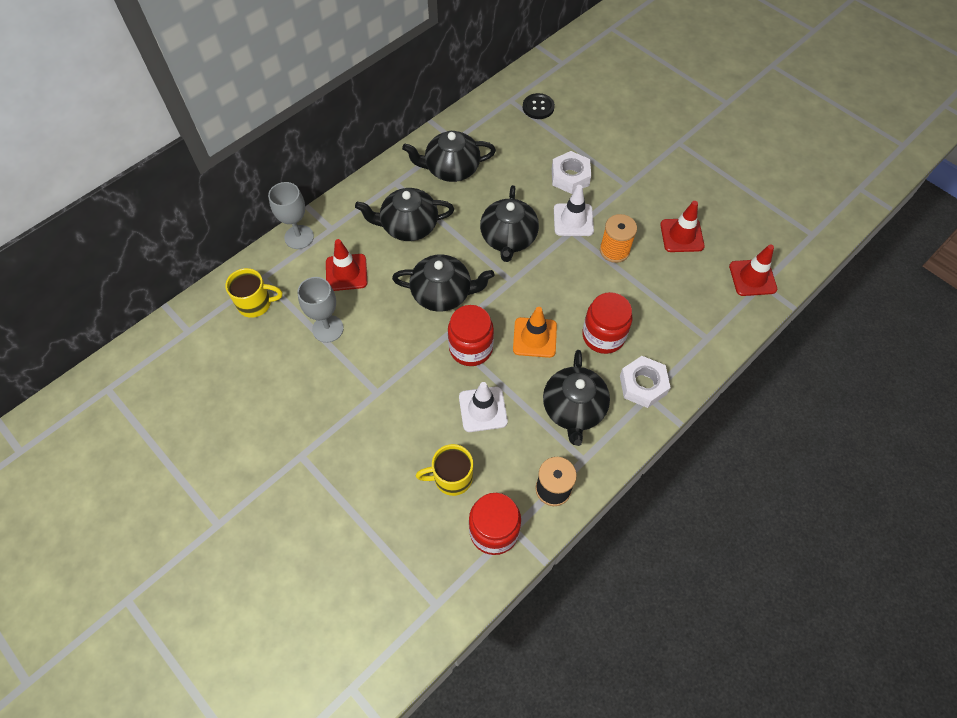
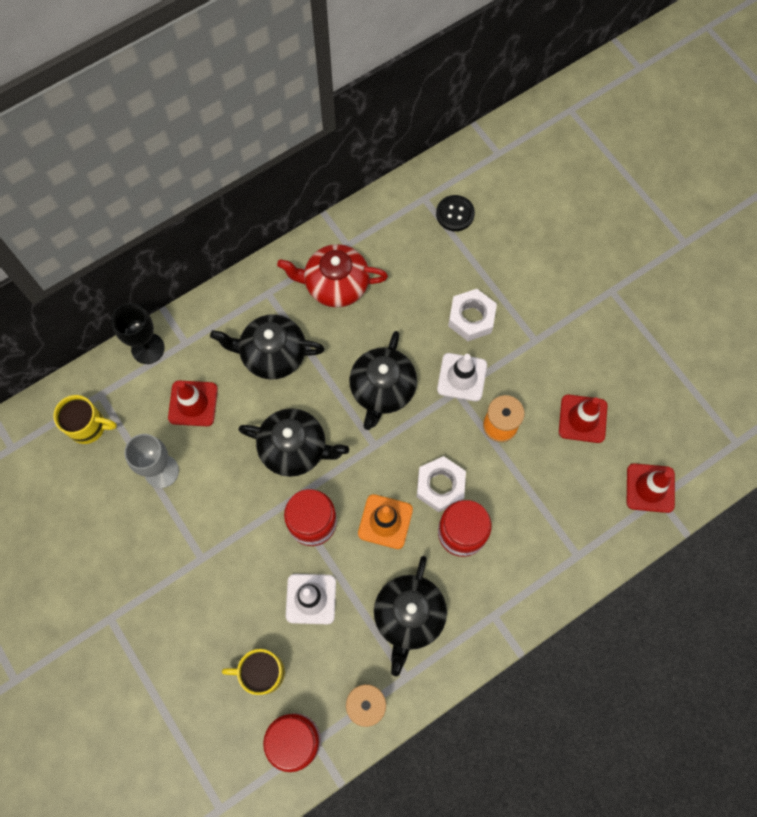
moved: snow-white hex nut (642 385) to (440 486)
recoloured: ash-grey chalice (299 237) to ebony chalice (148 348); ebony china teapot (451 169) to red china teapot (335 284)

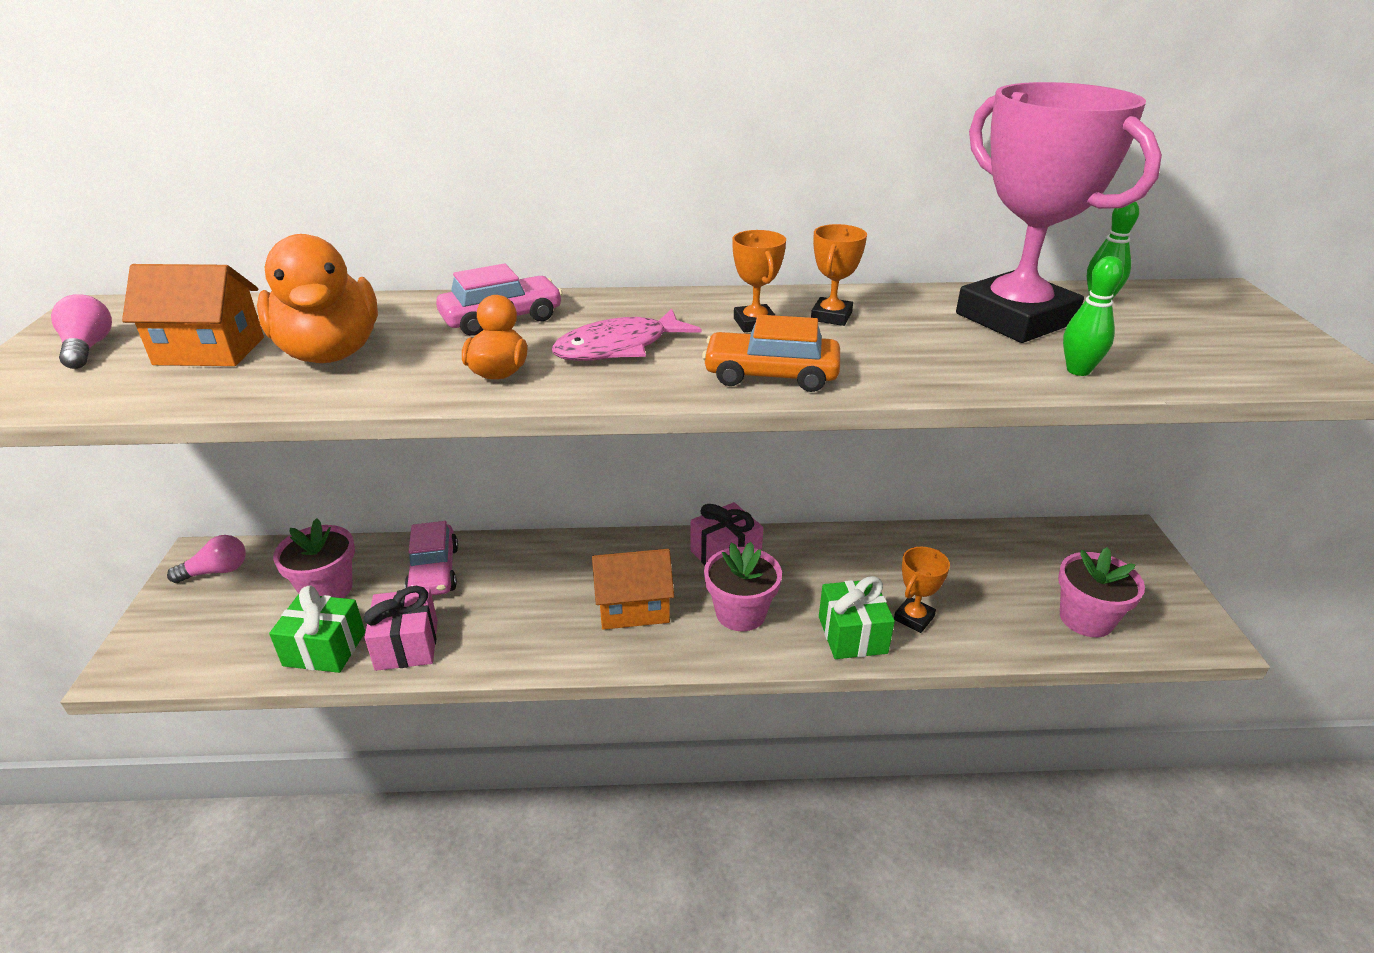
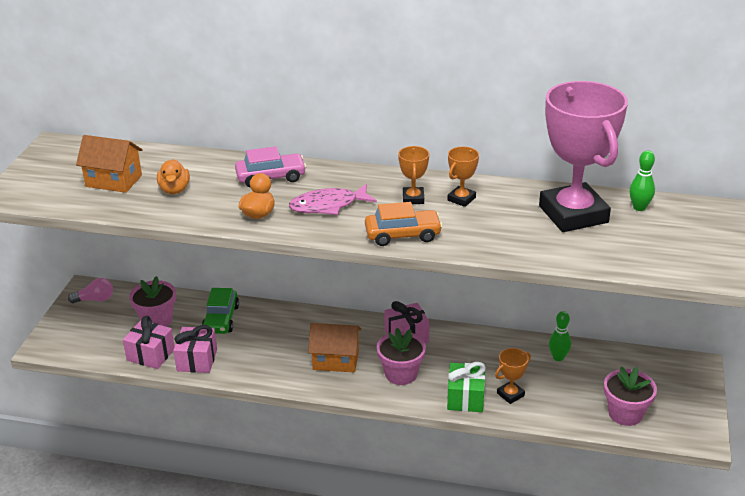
removed: pink bulb (88 348)
moved: green bowling pin (1078 370) to (558 357)
recoloured: green gift (324 649) to pink gift (151 354); pink toy car (434 571) to green toy car (221 319)
turned: bright orange toy car (771 375) = (403 235) 150 degrees clockwise
resized: bright orange rubber duck (330 353) = (174 190) x0.54

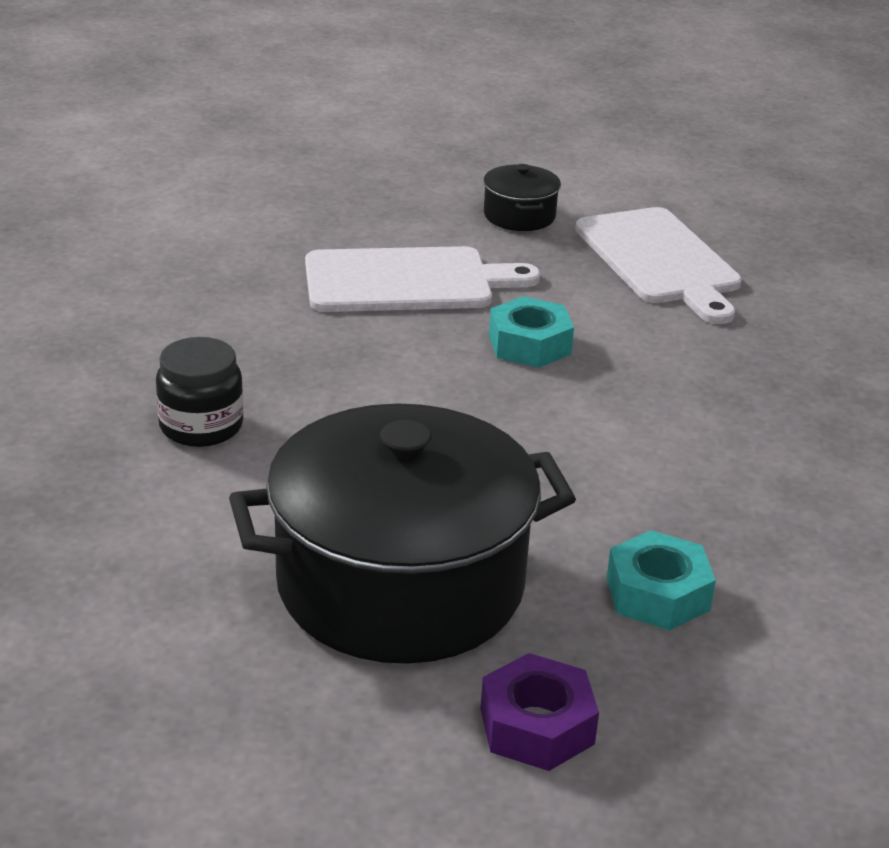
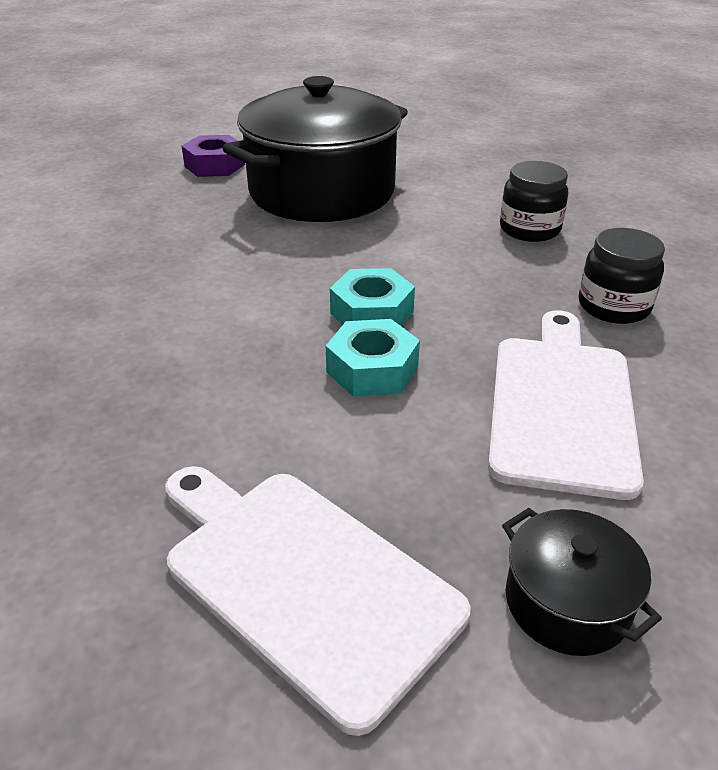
added: ebony jam jar (613 306)
moved: aqua hex nut (657 594) to (372 312)
turned: snow-white chopping board (406 281) = (560 405) 135 degrees clockwise

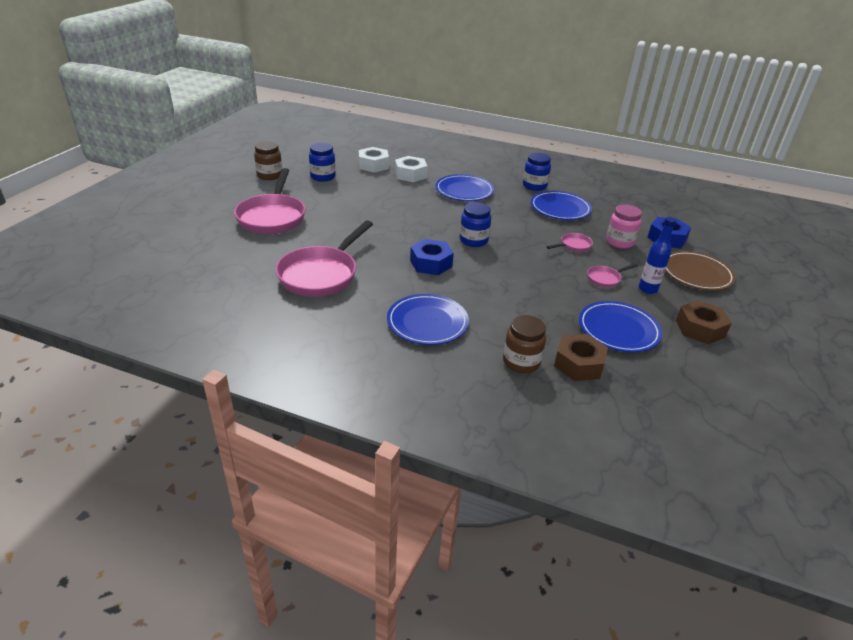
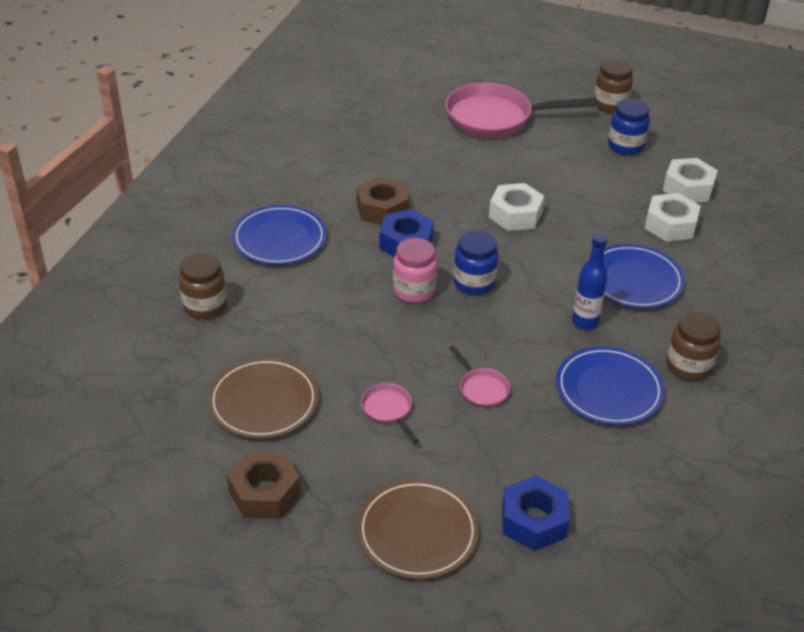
removed: pink pan (321 274)
added: snow-white hex nut (515 215)
moved: dark brown hex nut (578 364) to (382 209); pink jam jar (619 242) to (414 290); cobalt bottle (647 289) to (585 322)
recoloured: cobalt jam jar (534 186) to dark brown jam jar (688 366); cobalt dinner plate (618 330) to dark brown dinner plate (263 402)

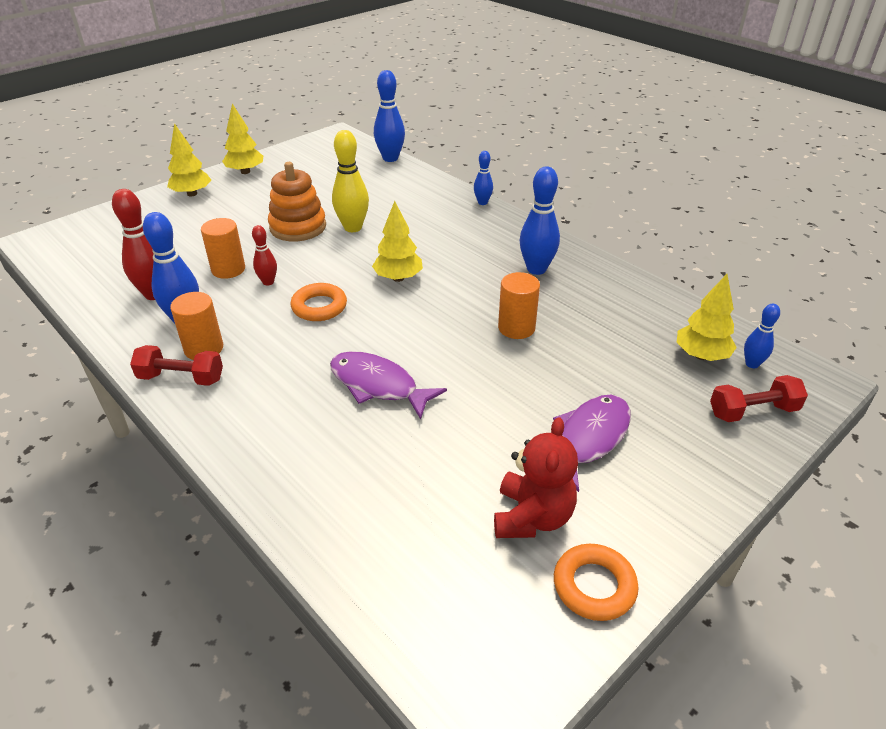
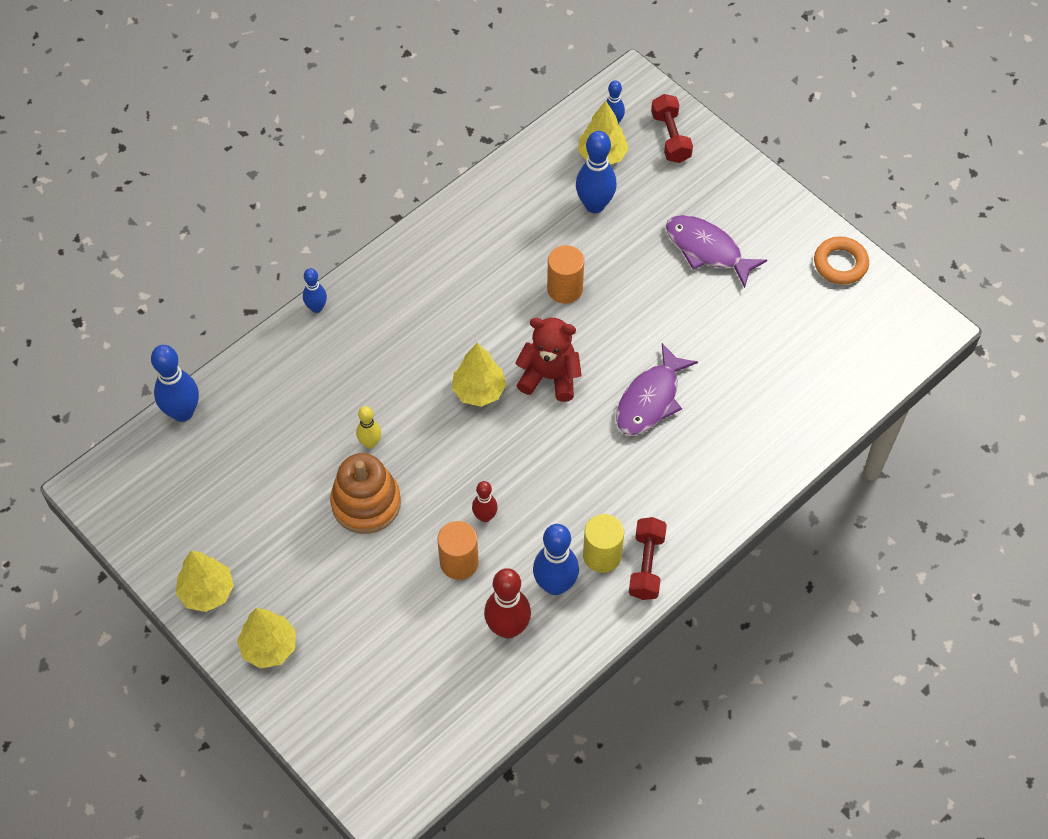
removed: bright orange hoop (319 307)
moved: red teddy (532 517) to (549 377); cobalt bowling pin (536 269) to (594 205)
recoloured: bright orange cylinder (204 348) to golden cylinder (602 555)
resized: golden bowling pin (353 227) = (370 443) x0.57

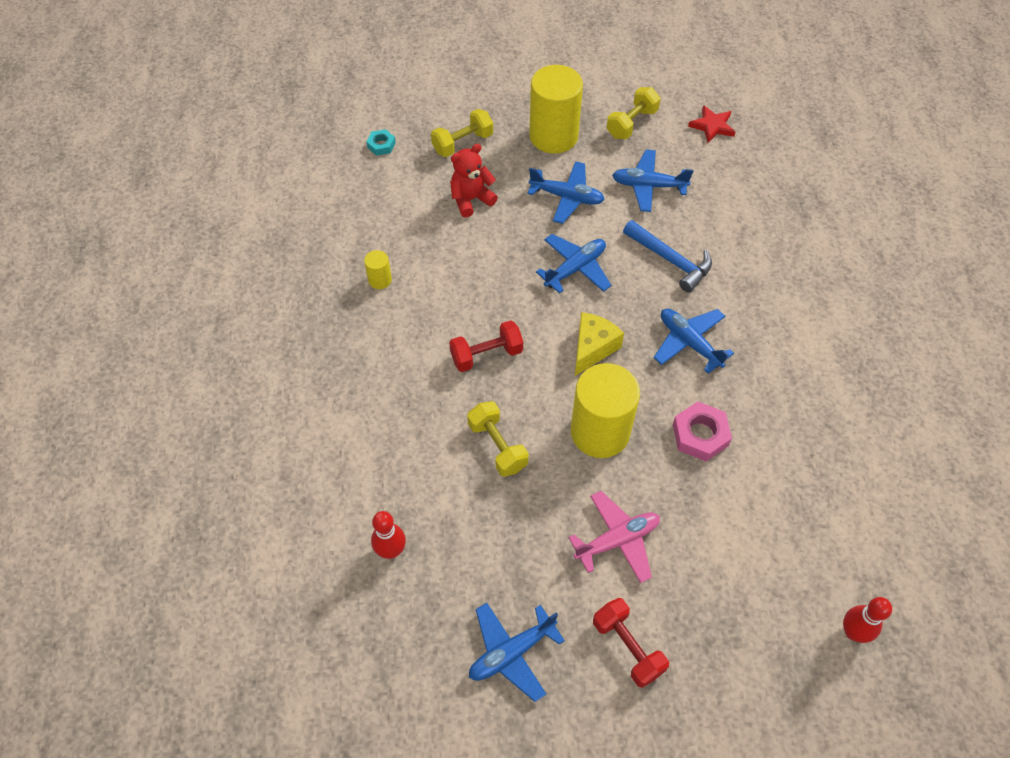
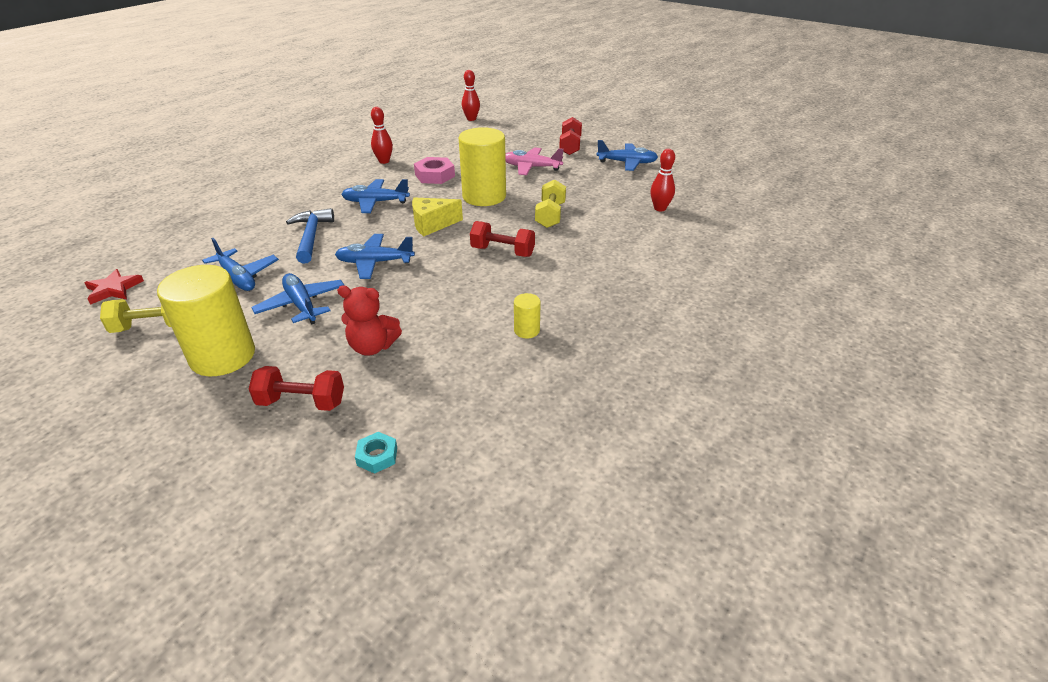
added: red bowling pin (384 161)
recoloured: golden free weight (462 143) to red free weight (301 402)
turned: cobalt toy plane (689 343) = (375 202) 90 degrees clockwise

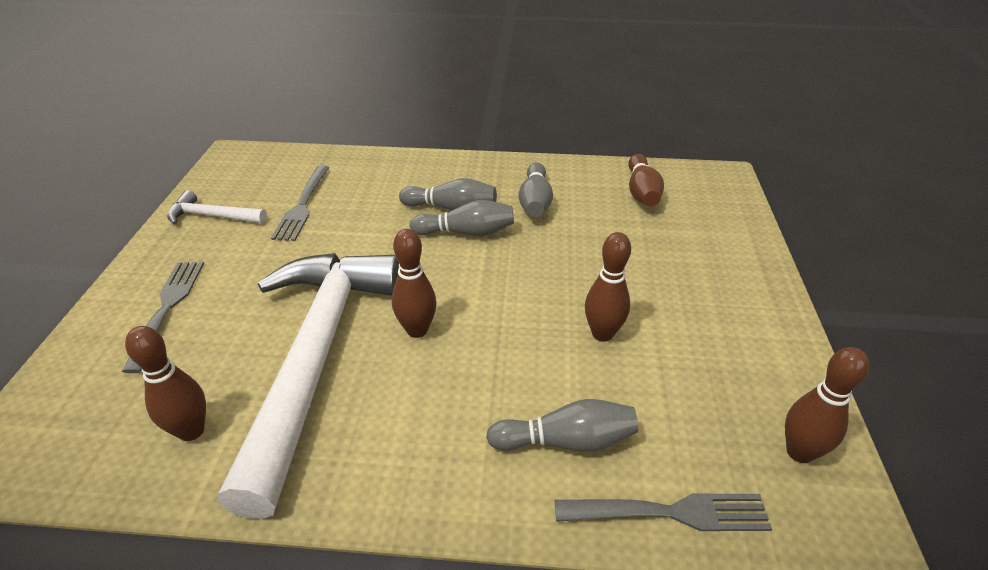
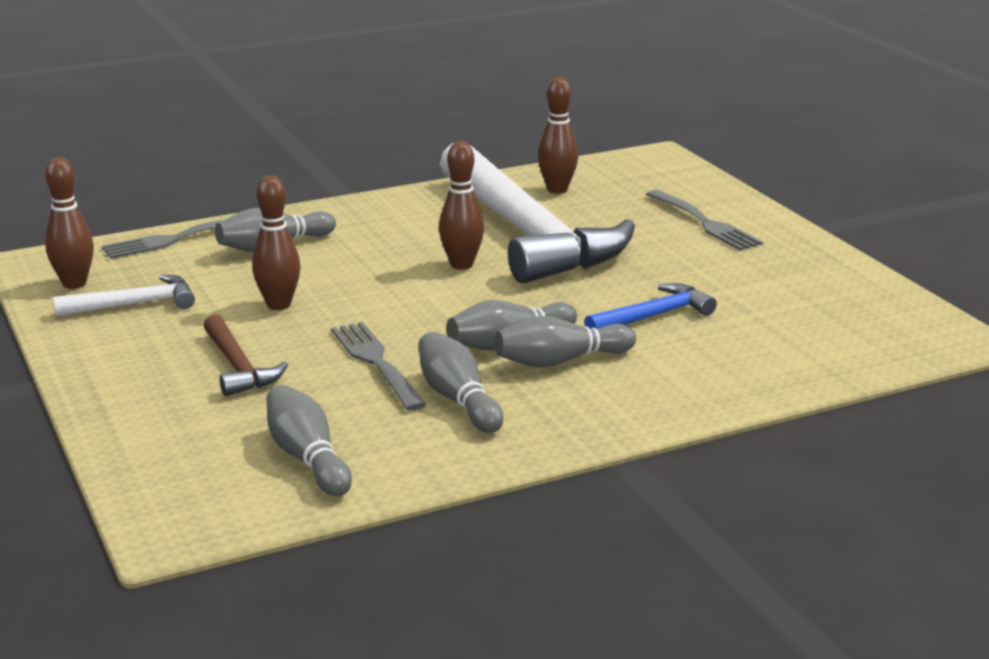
added: dark brown hammer (238 366); cobalt hammer (653 316)
moved: snow-white hammer (213 216) to (134 304); ash-grey table fork (303 205) to (377 363)
recoloured: dark brown bowling pin (641 192) to ash-grey bowling pin (307 458)

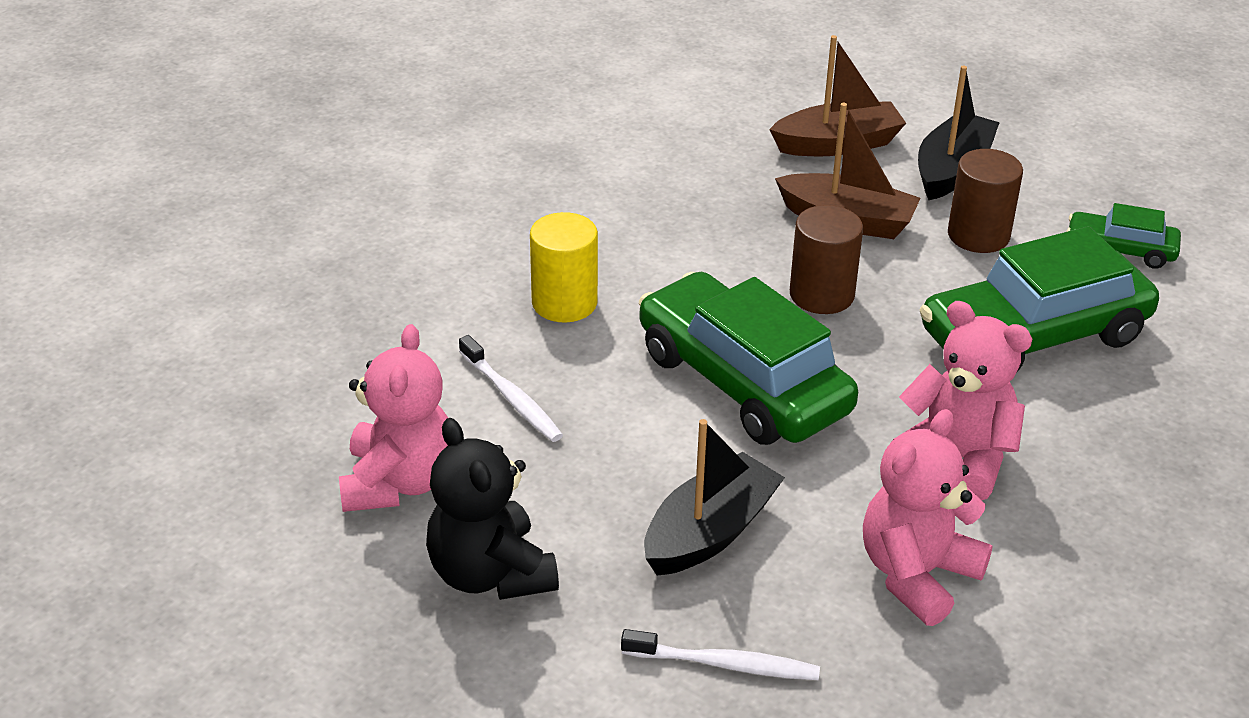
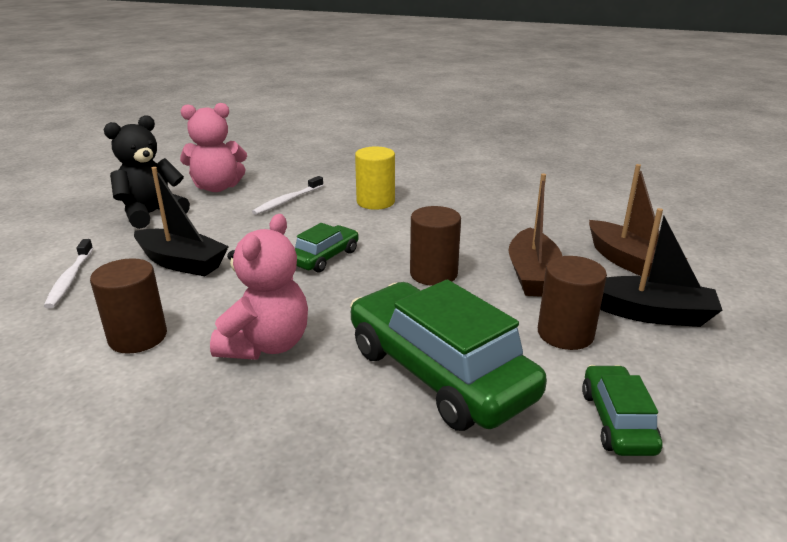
replaced: pink teddy (917 575) to dark brown cylinder (138 337)
resized: green toy car (743 382) = (325 257) x0.50

